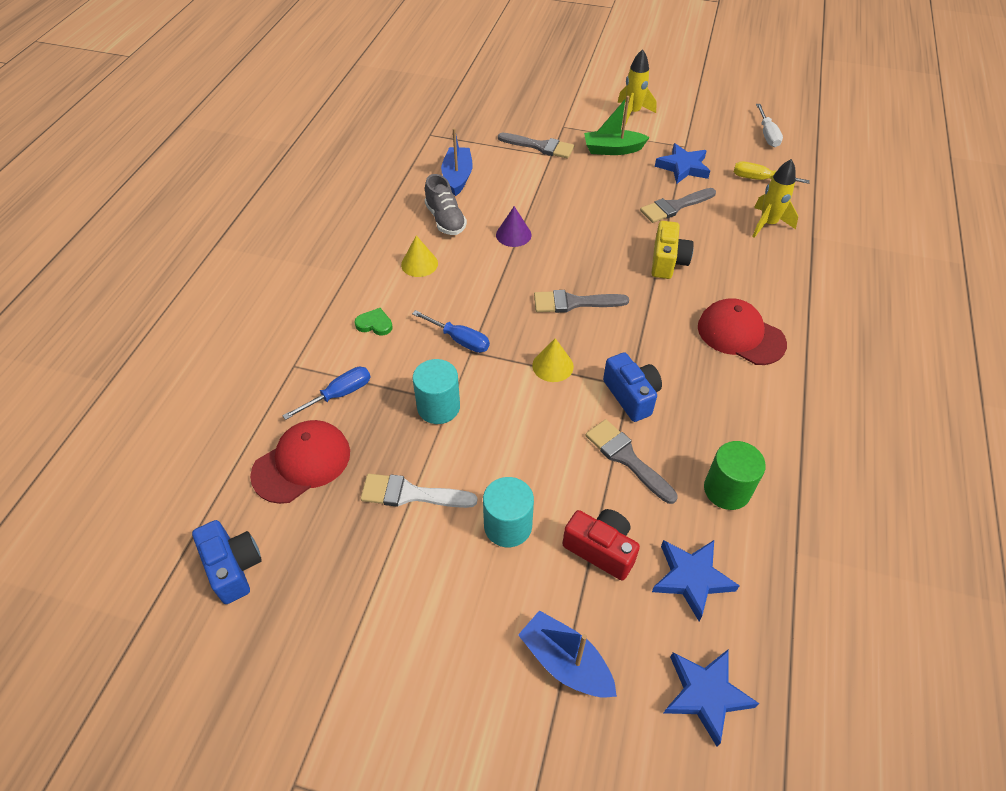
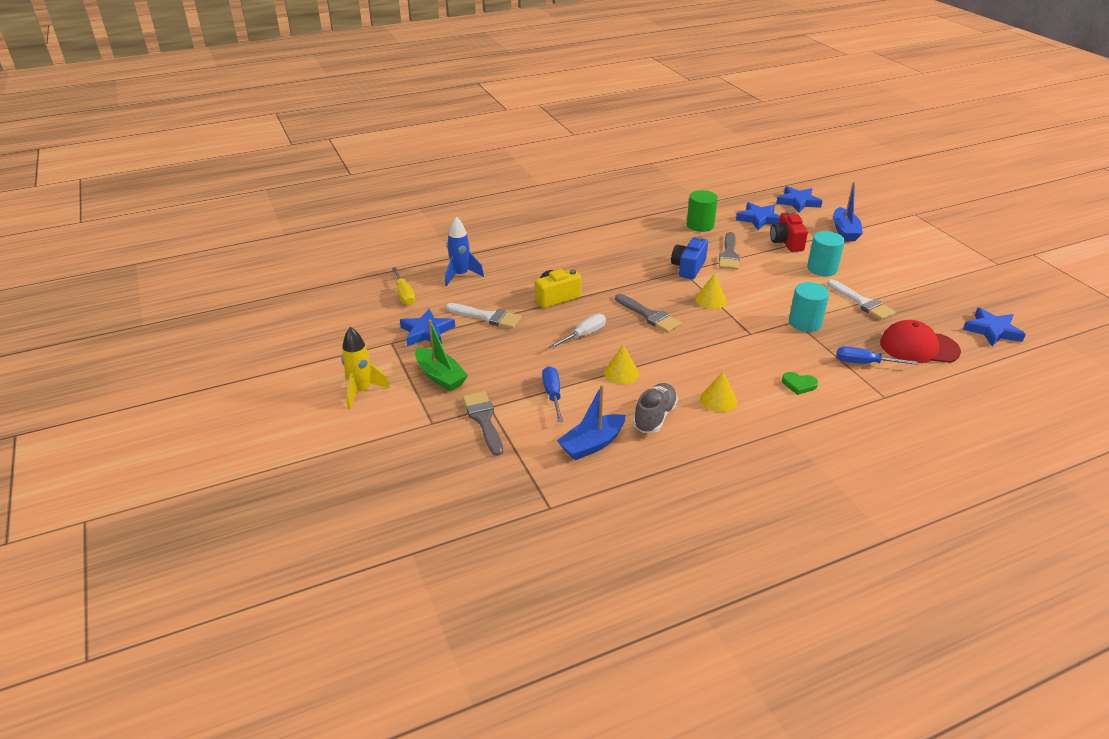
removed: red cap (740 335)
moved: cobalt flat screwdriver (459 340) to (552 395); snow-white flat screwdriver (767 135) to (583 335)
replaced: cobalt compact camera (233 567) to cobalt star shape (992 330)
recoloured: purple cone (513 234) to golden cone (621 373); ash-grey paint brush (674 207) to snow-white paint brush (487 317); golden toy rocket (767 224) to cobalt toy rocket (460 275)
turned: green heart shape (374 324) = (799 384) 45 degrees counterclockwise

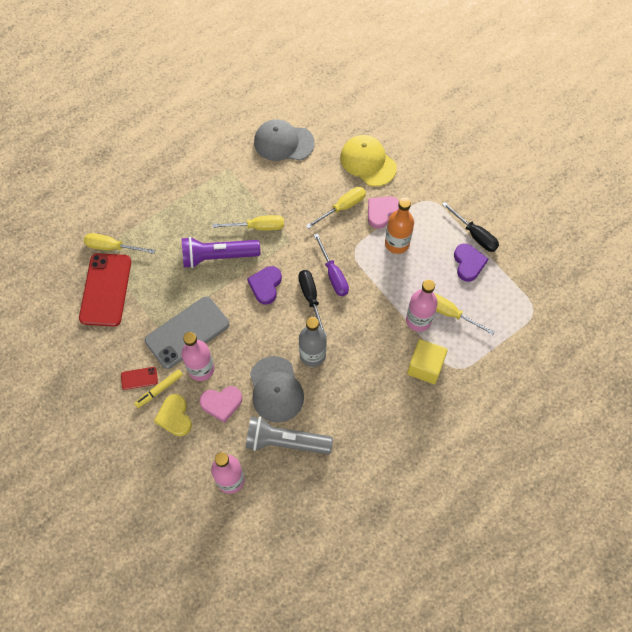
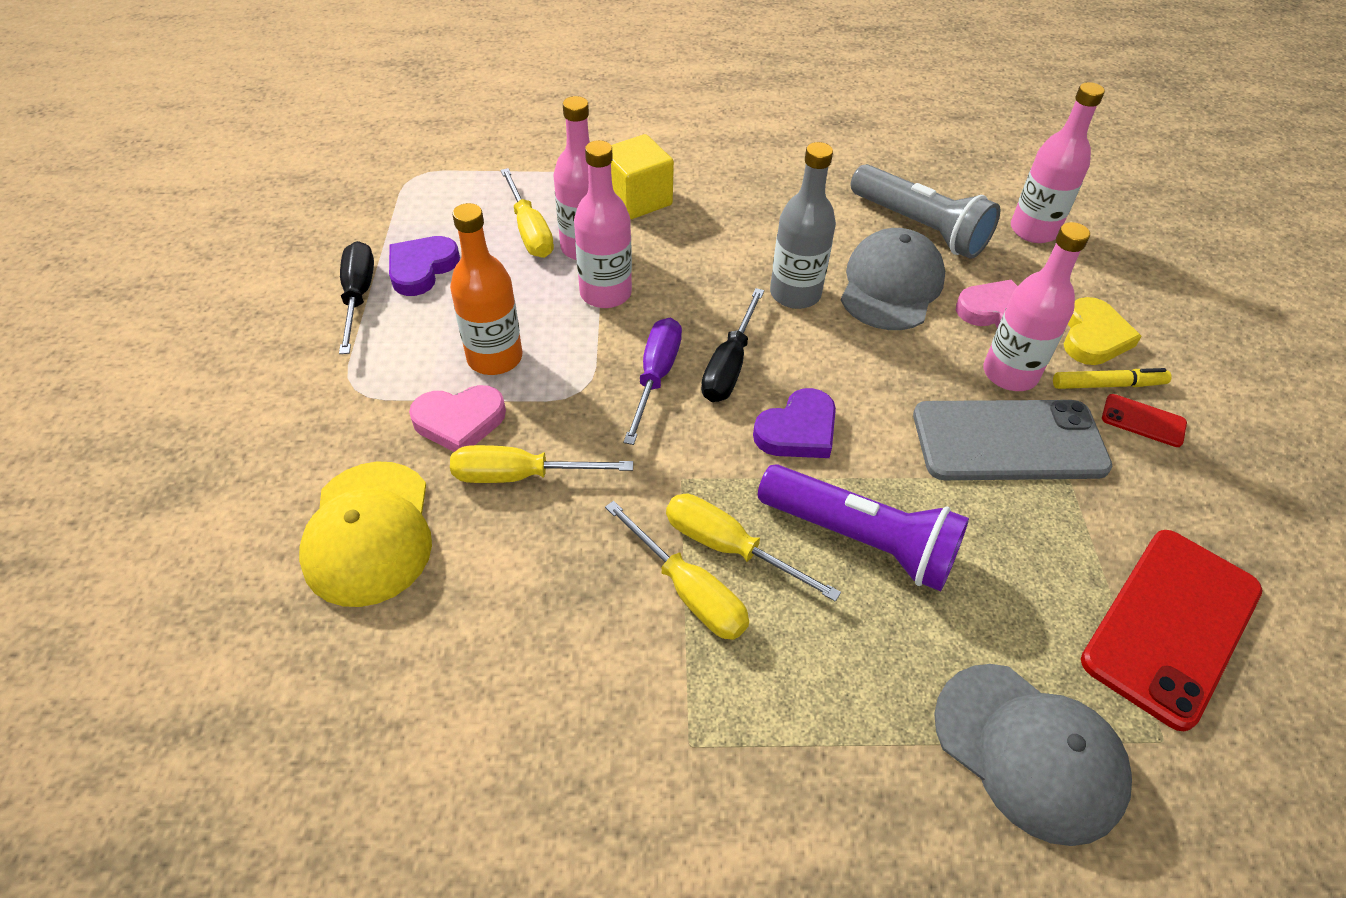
added: pink bottle (605 293)
moved: golden flat screwdriver (112 247) to (688 591); ash-grey cap (283 142) to (1029 751)

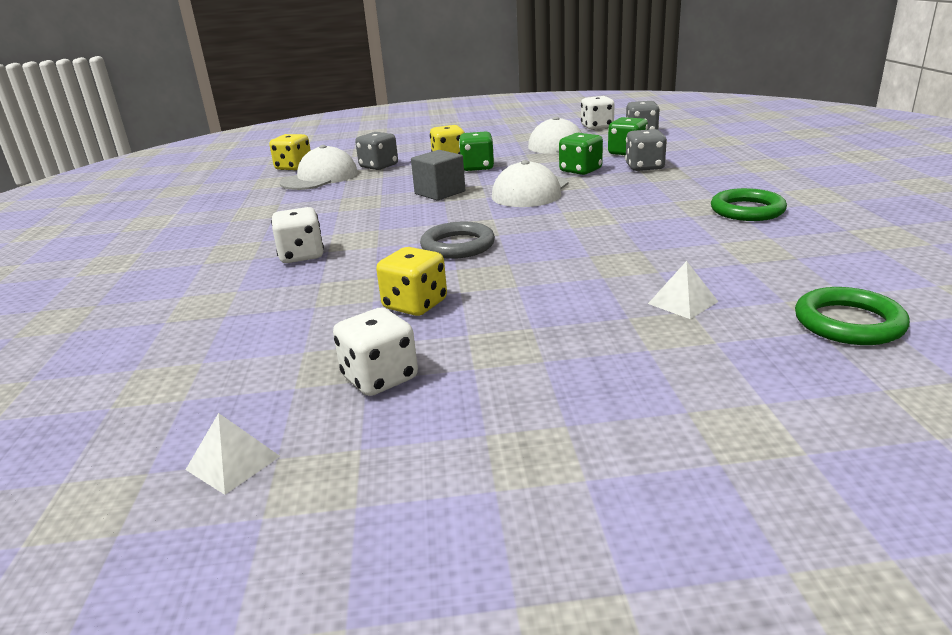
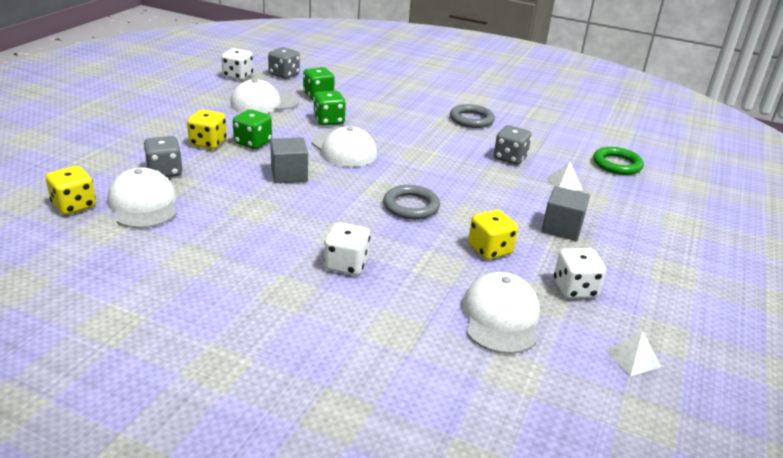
added: snow-white cap (500 317); ash-grey cube (562 228)
moved: ash-grey dice (644 167) to (510 158)
recoloured: green hoop (747 210) to ash-grey hoop (471 119)

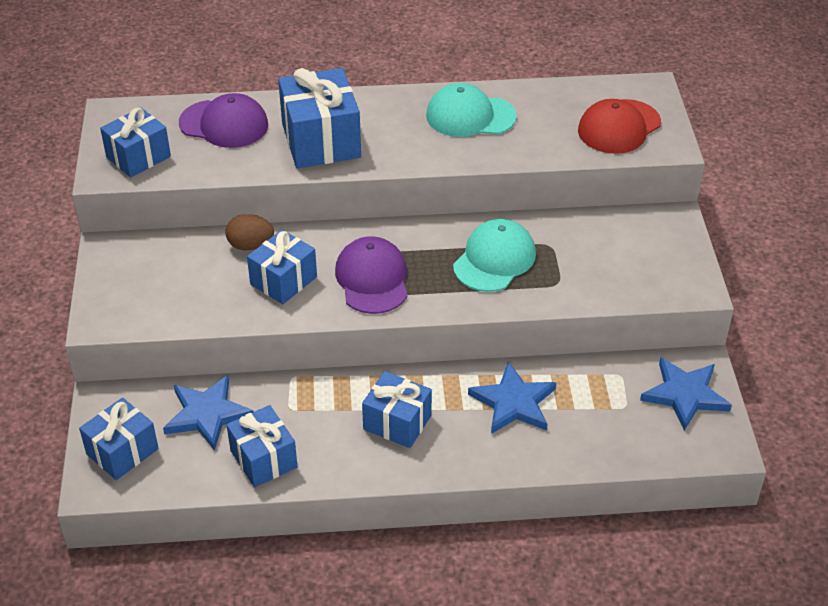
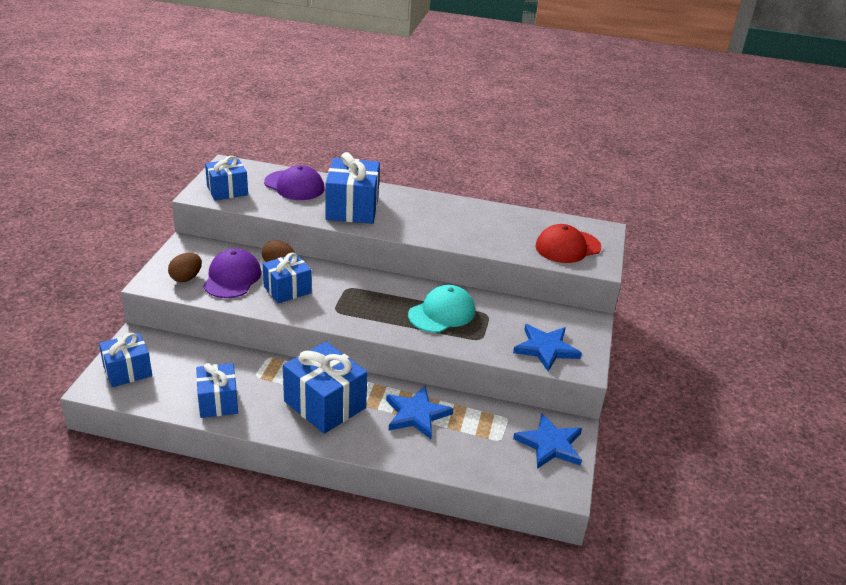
removed: aqua cap (470 116)
added: dark brown toy egg (186 278)
moved: cobalt star shape (207 414) to (546 349); purple cap (372 279) to (232 278)
resized: cobalt gift (397 422) = (325 404) x1.54

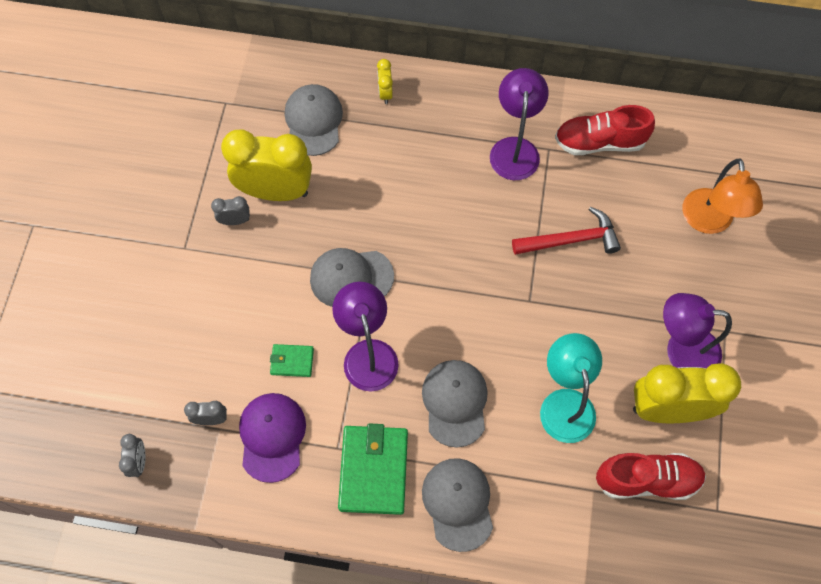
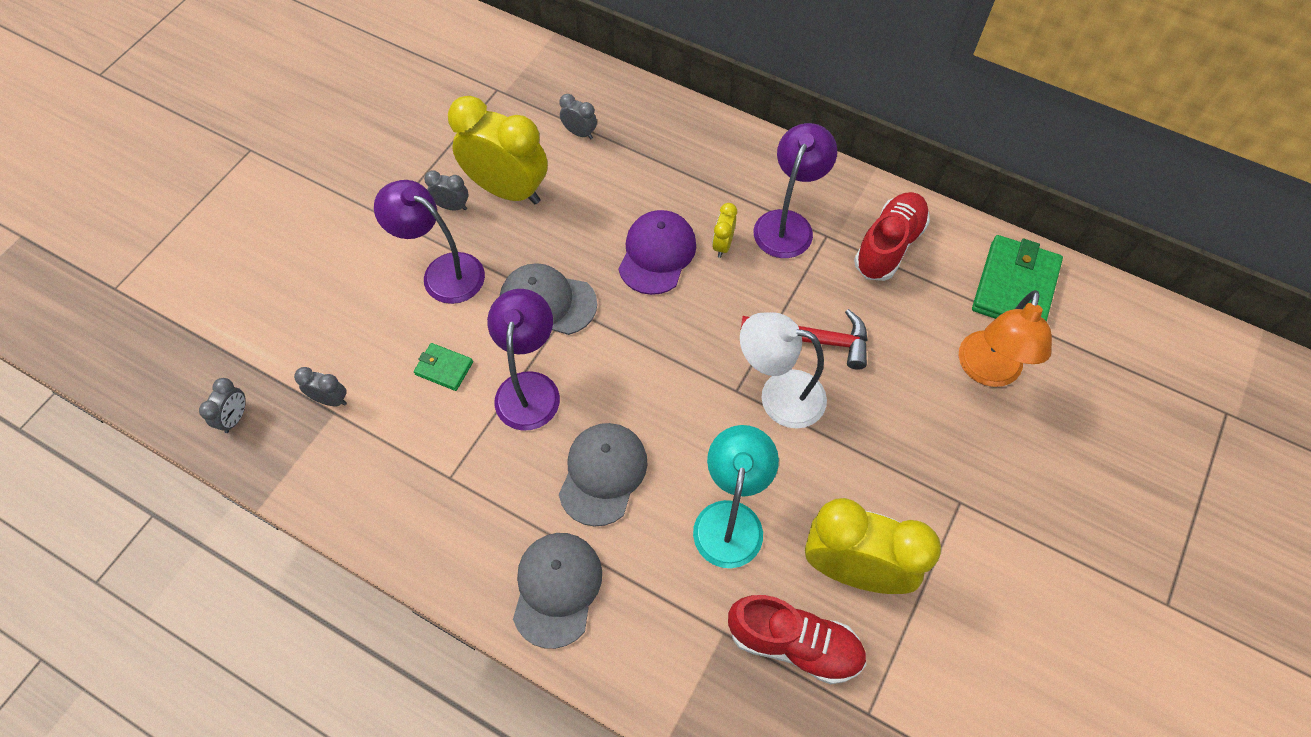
added: snow-white desk lamp (779 395)
moved: purple cap (272 437) to (657 254); green billfold (373 470) to (1014 287); golden bedside clock (385 93) to (722 245); purple desk lamp (681 350) to (443 272)
replaced: ash-grey cap (313 121) to ash-grey bedside clock (579 133)
turned: red sneaker (599 142) = (889 246) 105 degrees clockwise

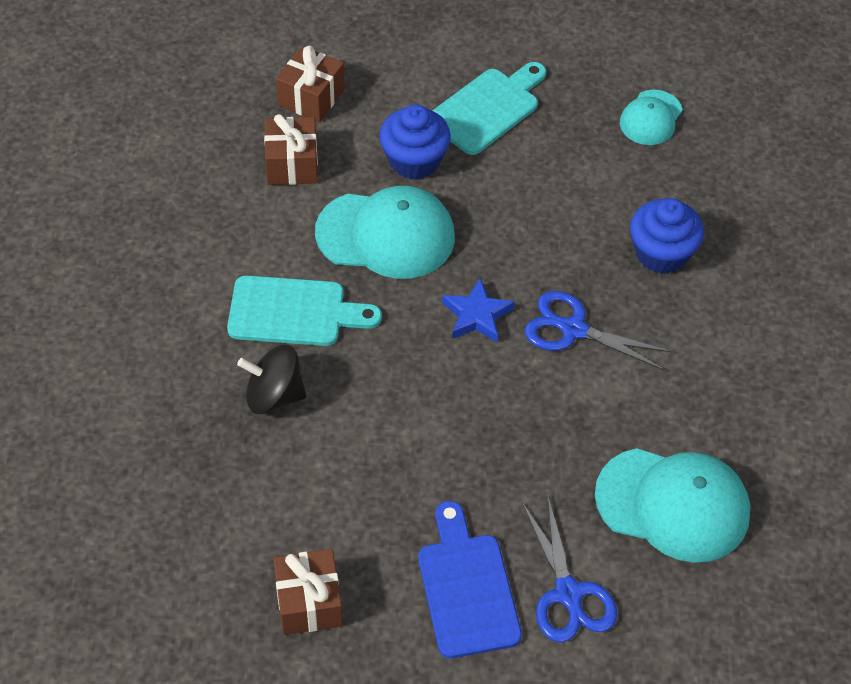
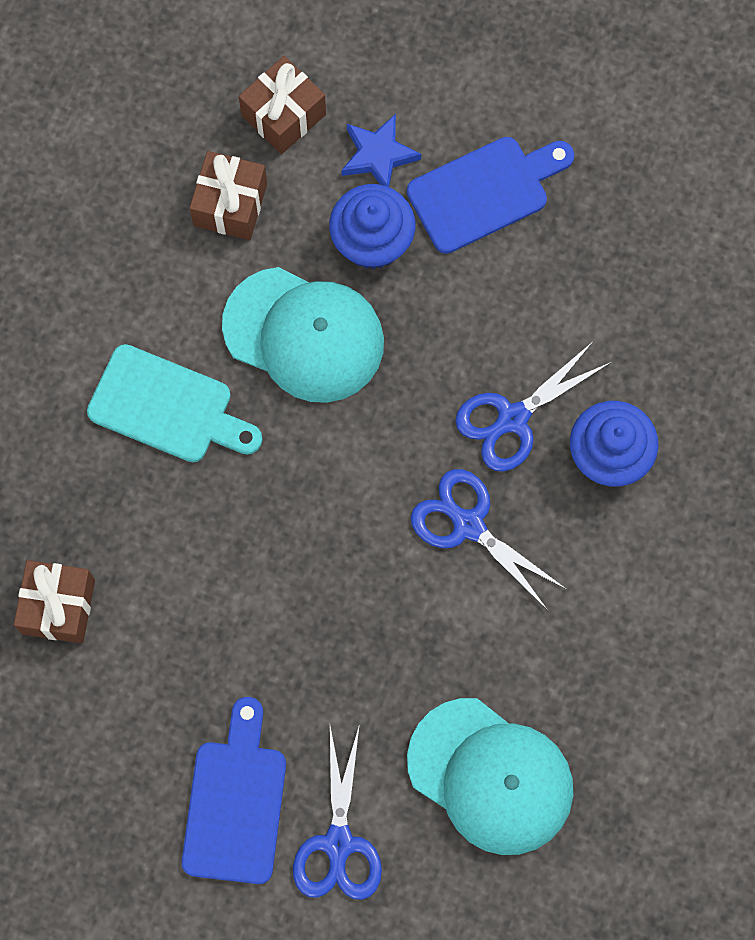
removed: ebony spinning top (274 395); aqua cap (651 118)
added: cobalt scissors (512 418)
moved: dark brown gift (308 602) to (58 606); cobalt star shape (477 315) to (378 155)
recoloured: aqua chopping board (487 108) to cobalt chopping board (485 192)

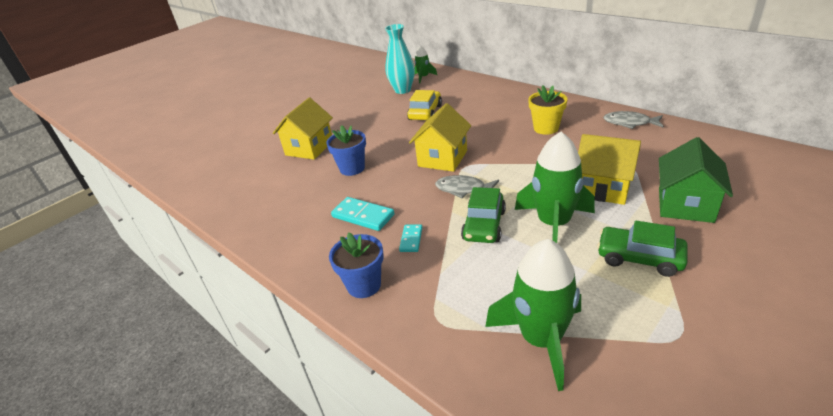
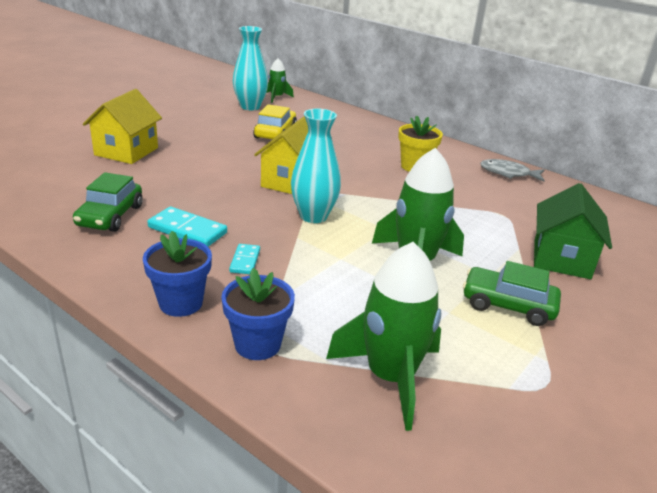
removed: golden house (603 188)
moved: cobalt potted plant (352 168) to (257 344); green toy car (484 225) to (110 216)
replaced: ash-grey toy fish (463 189) to aqua flower vase (313 216)

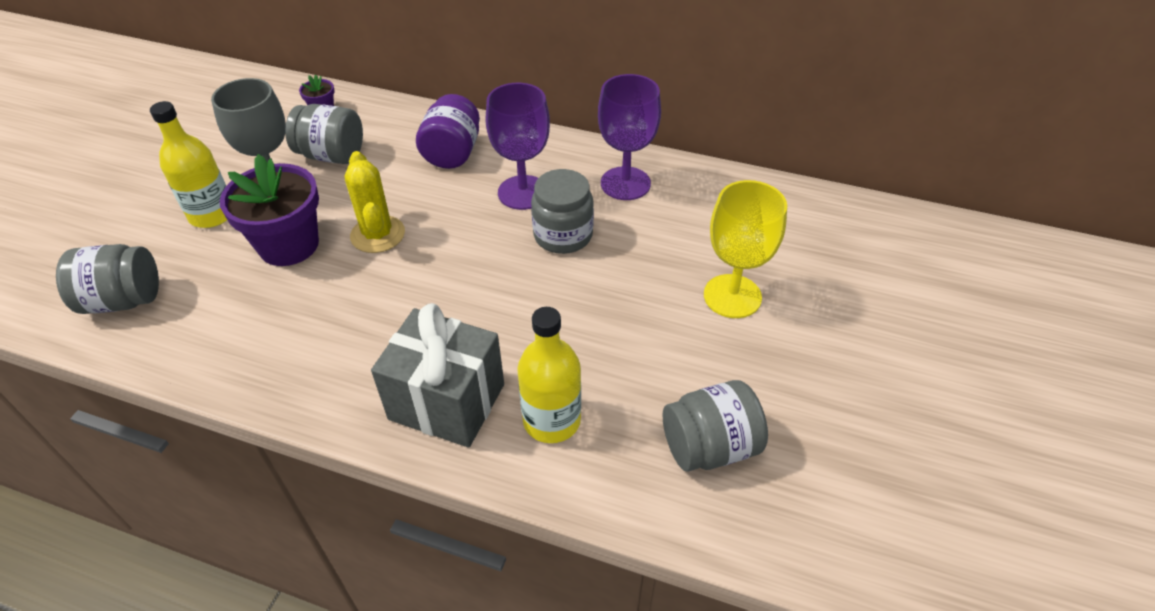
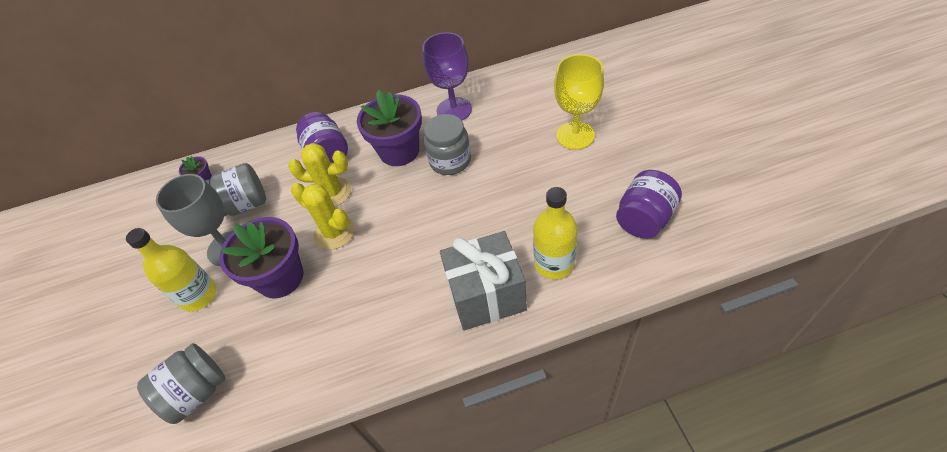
added: golden cactus (332 192)
replaced: purple chalice (523 192) to purple potted plant (399 151)
recoloured: ash-grey jam jar (709 447) to purple jam jar (644 219)

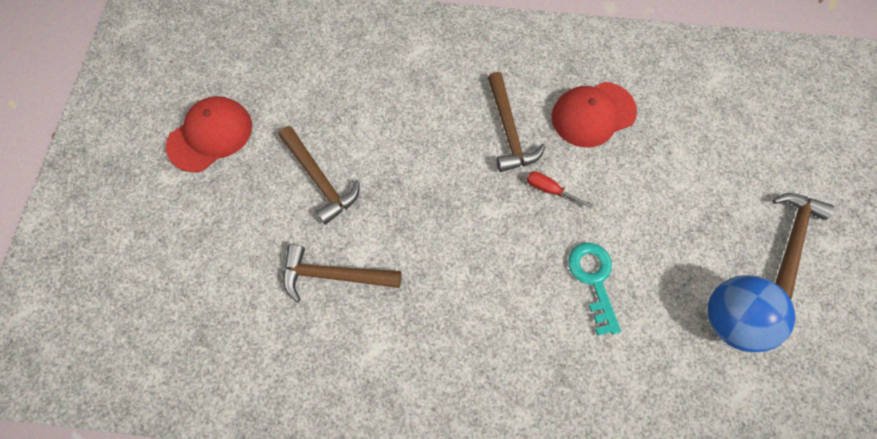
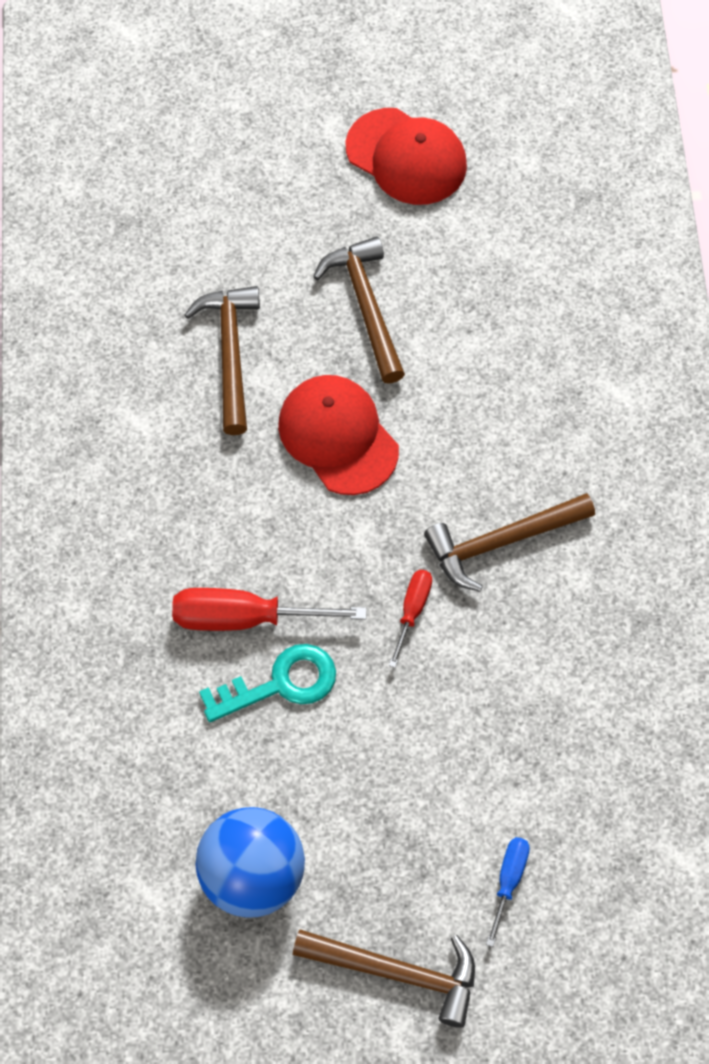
added: red flat screwdriver (246 618); cobalt flat screwdriver (508 882)
moved: red cap (593 114) to (338 436)
turned: dark brown hammer (320 180) = (366 306) 120 degrees clockwise

